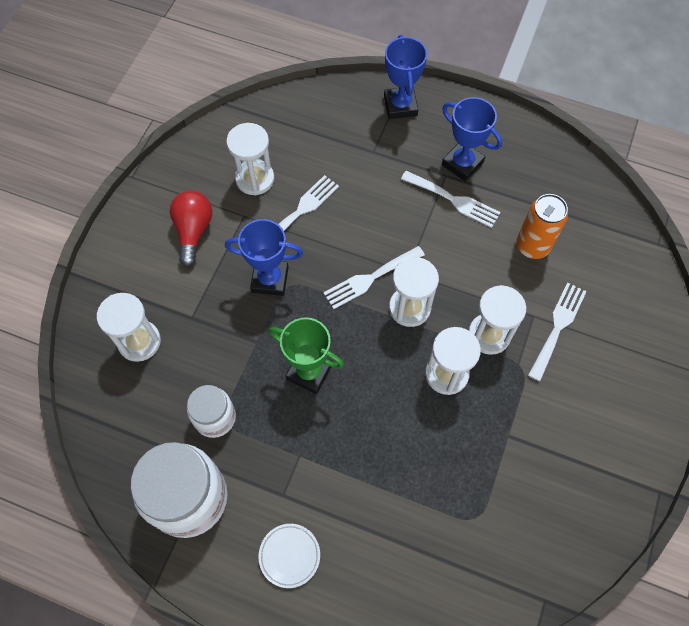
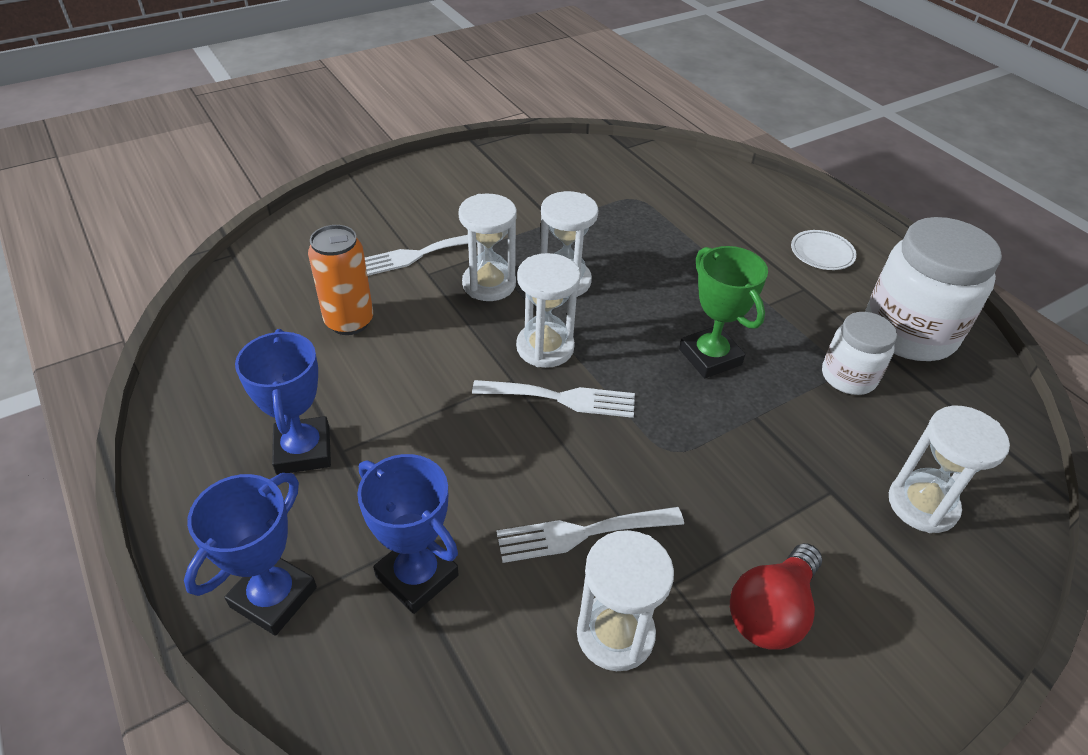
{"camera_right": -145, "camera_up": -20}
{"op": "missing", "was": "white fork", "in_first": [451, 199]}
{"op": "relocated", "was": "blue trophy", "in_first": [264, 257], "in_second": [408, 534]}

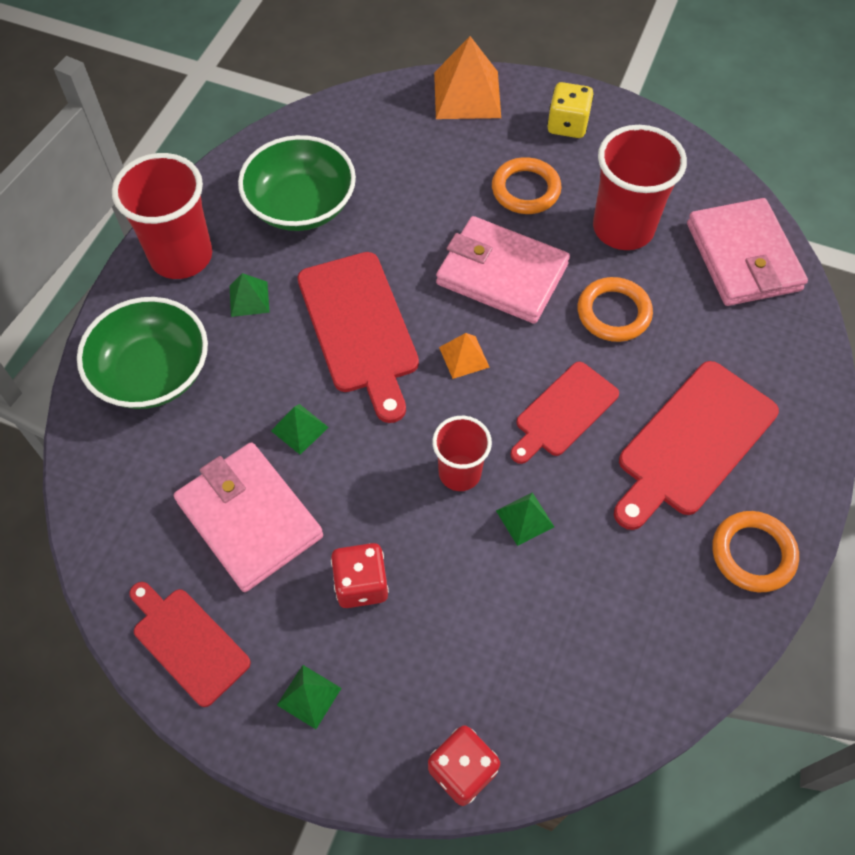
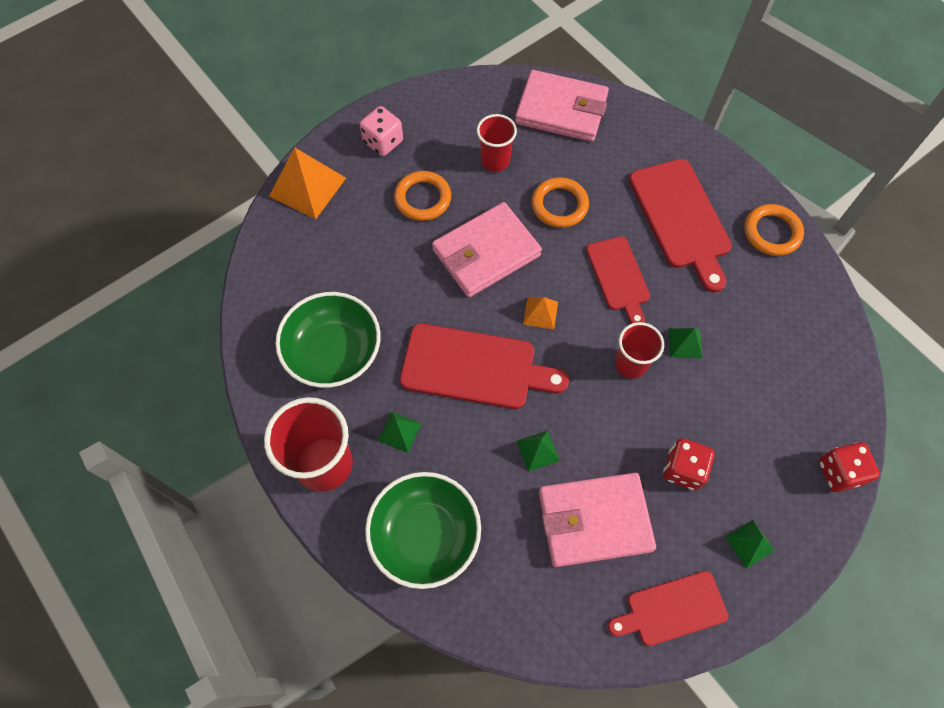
{"camera_right": -60, "camera_up": 5}
{"op": "colour", "was": "yellow dice", "now": "pink dice", "in_first": [570, 110], "in_second": [381, 131]}
{"op": "size", "was": "red cup", "in_first": [640, 187], "in_second": [497, 143], "ratio": 0.6}

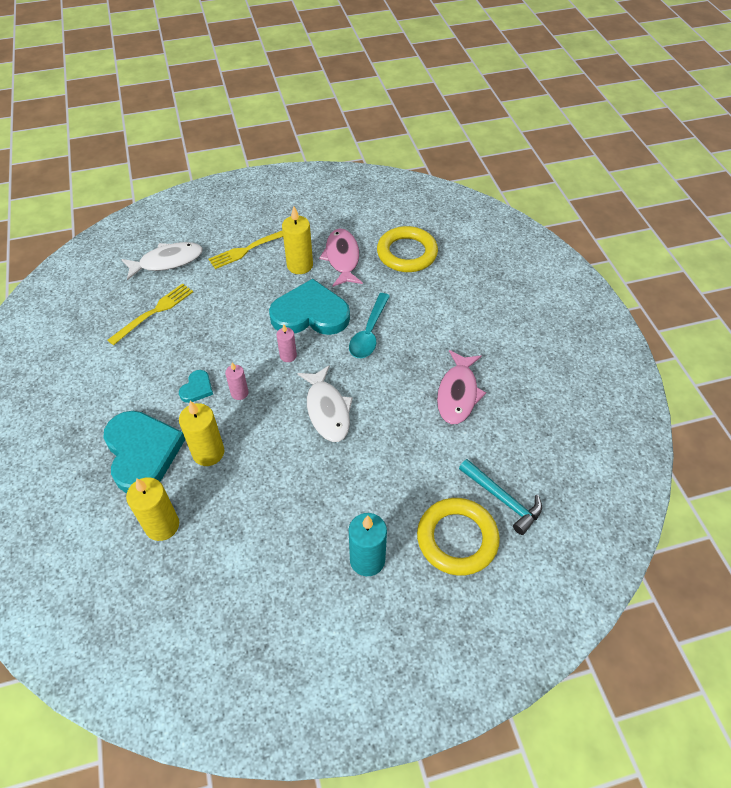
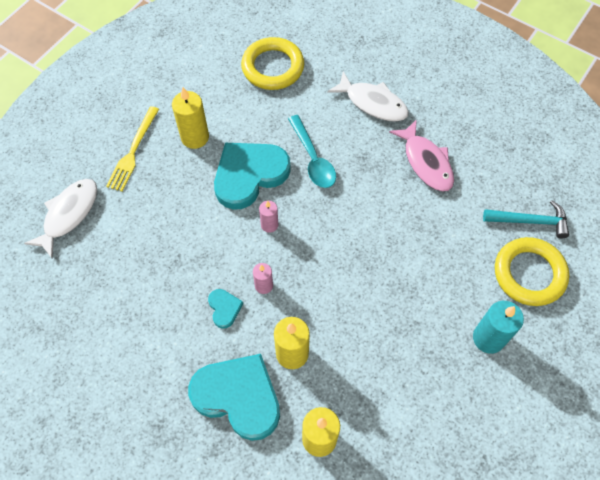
{"camera_right": -40, "camera_up": 10}
{"op": "missing", "was": "yellow fork", "in_first": [150, 314]}
{"op": "missing", "was": "pink fish", "in_first": [341, 257]}
{"op": "relocated", "was": "white fish", "in_first": [325, 403], "in_second": [368, 96]}

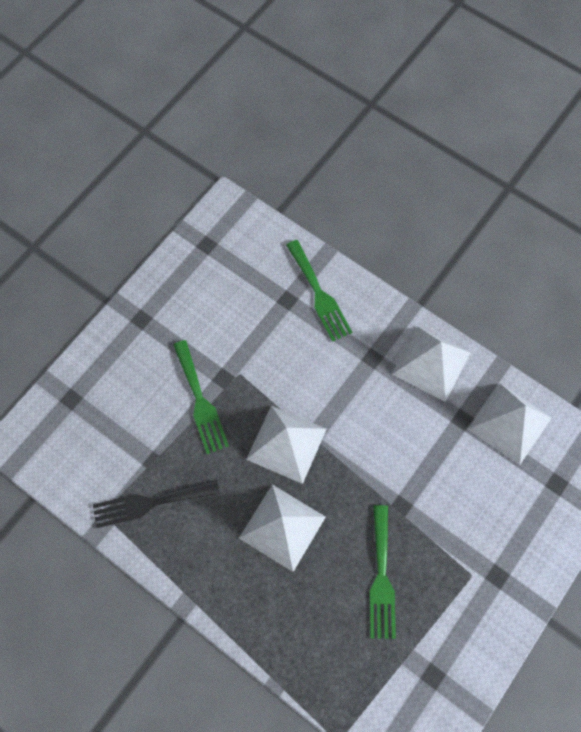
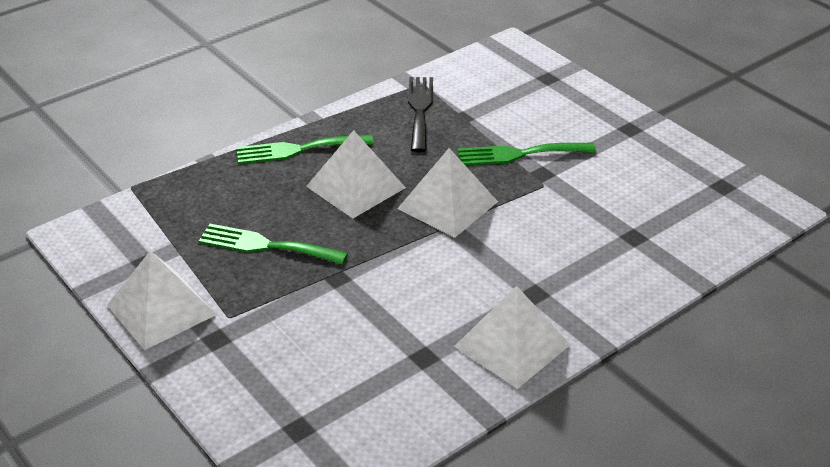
{"camera_right": 105, "camera_up": -30}
{"op": "relocated", "was": "green fork", "in_first": [319, 291], "in_second": [305, 149]}
{"op": "relocated", "was": "white pyramid", "in_first": [509, 424], "in_second": [161, 300]}

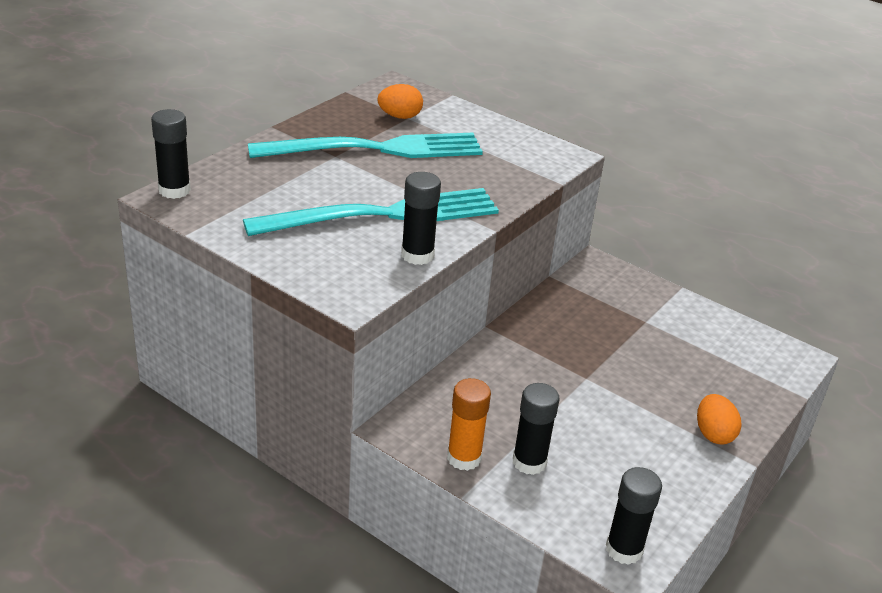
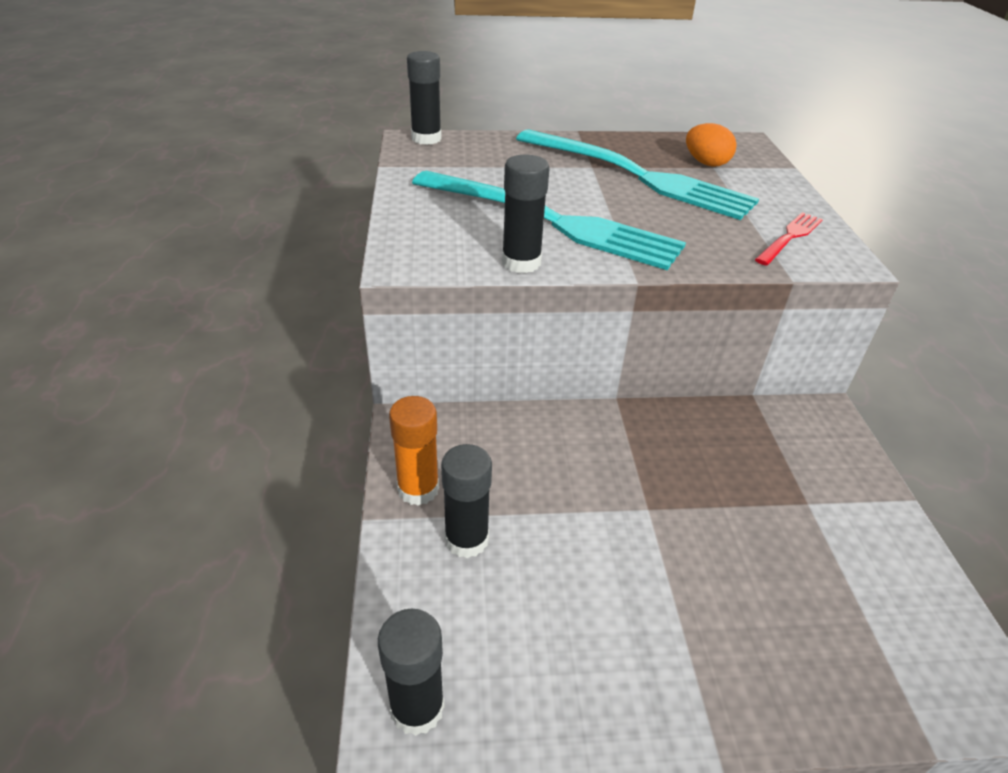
{"camera_right": 50, "camera_up": 5}
{"op": "missing", "was": "orange egg", "in_first": [719, 419]}
{"op": "appeared", "now": "red fork", "in_second": [789, 239]}

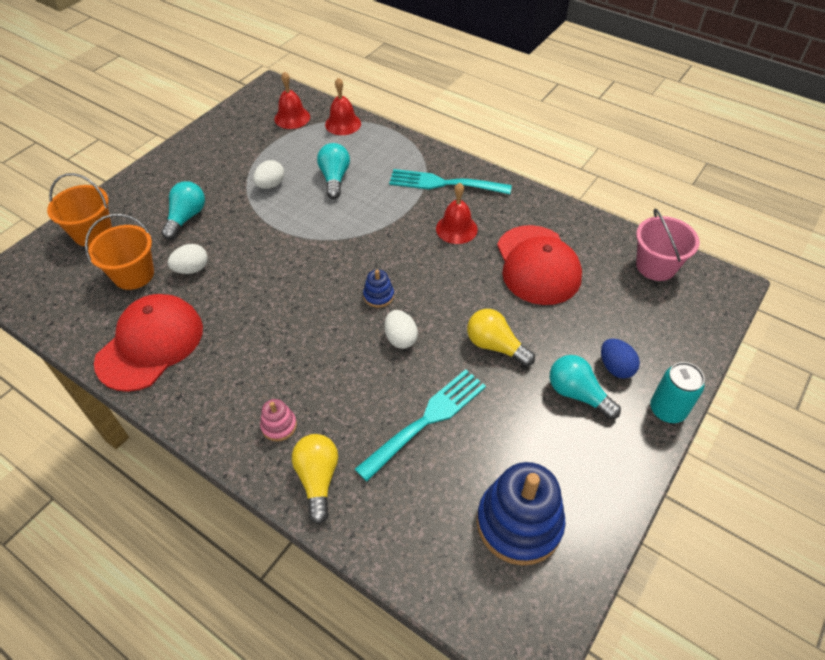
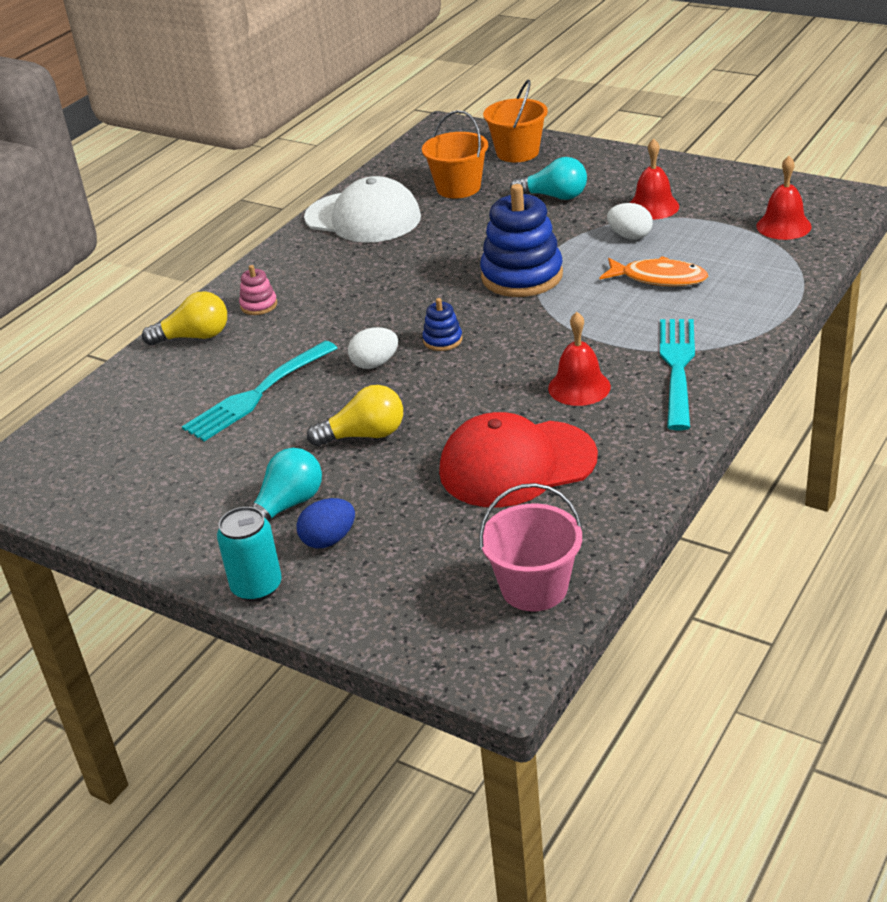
{"camera_right": 90, "camera_up": -15}
{"op": "missing", "was": "white egg", "in_first": [188, 259]}
{"op": "relocated", "was": "red bell", "in_first": [343, 106], "in_second": [654, 179]}
{"op": "relocated", "was": "blue stacking toy", "in_first": [521, 514], "in_second": [521, 240]}
{"op": "exchanged", "was": "turquoise light bulb", "now": "orange fish", "in_first": [333, 171], "in_second": [653, 271]}
{"op": "colour", "was": "red cap", "now": "white cap", "in_first": [148, 343], "in_second": [362, 209]}
{"op": "spun", "was": "turquoise fork", "in_first": [420, 425], "in_second": [259, 391], "clockwise": 90}
{"op": "spun", "was": "yellow light bulb", "in_first": [501, 338], "in_second": [355, 416], "clockwise": 45}

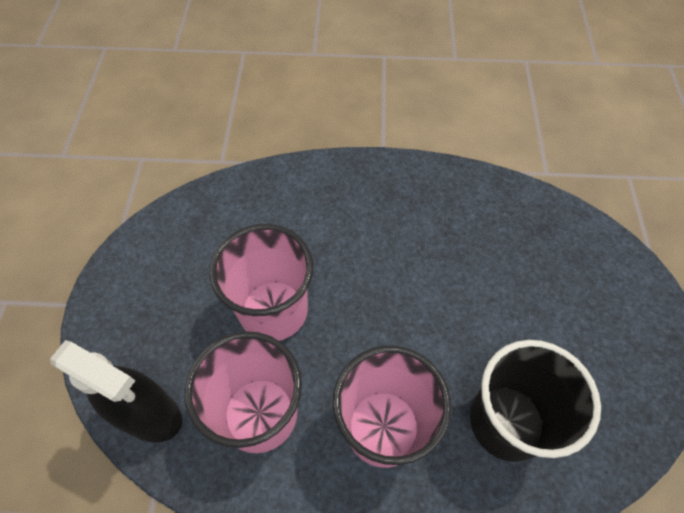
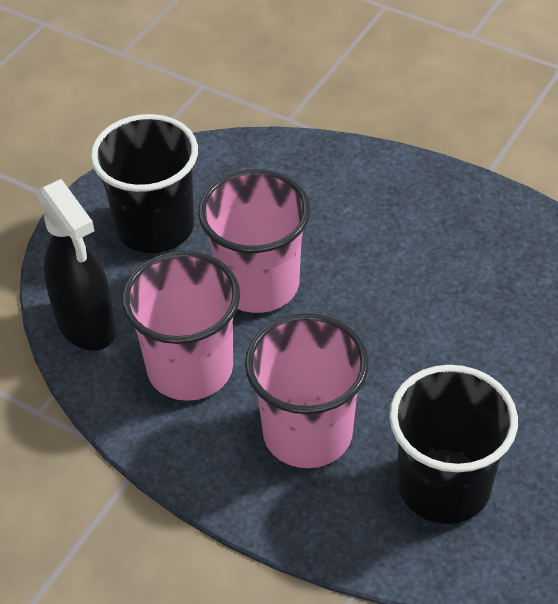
{"camera_right": 30, "camera_up": -10}
{"op": "appeared", "now": "black cup", "in_second": [144, 183]}

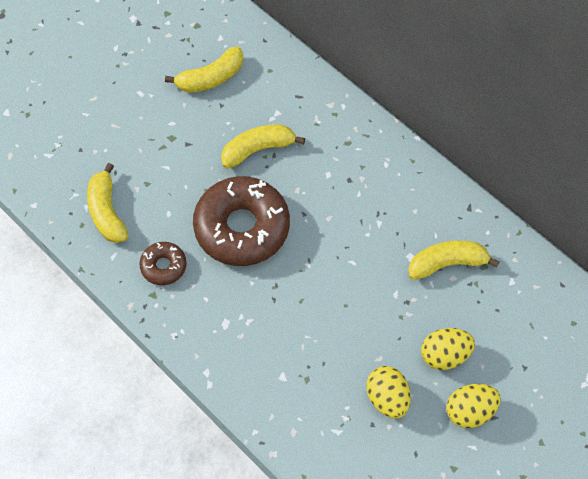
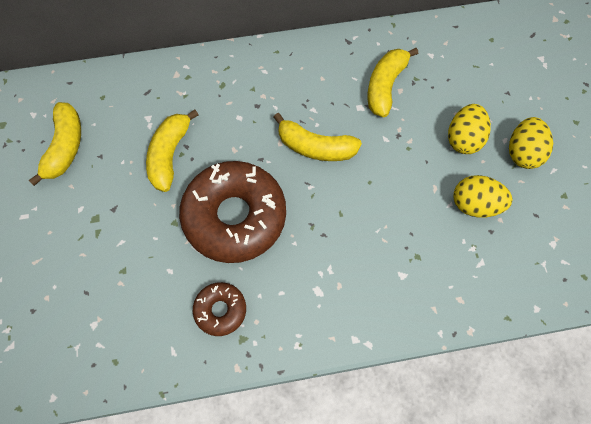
{"camera_right": -55, "camera_up": 5}
{"op": "relocated", "was": "yellow banana", "in_first": [108, 203], "in_second": [317, 137]}

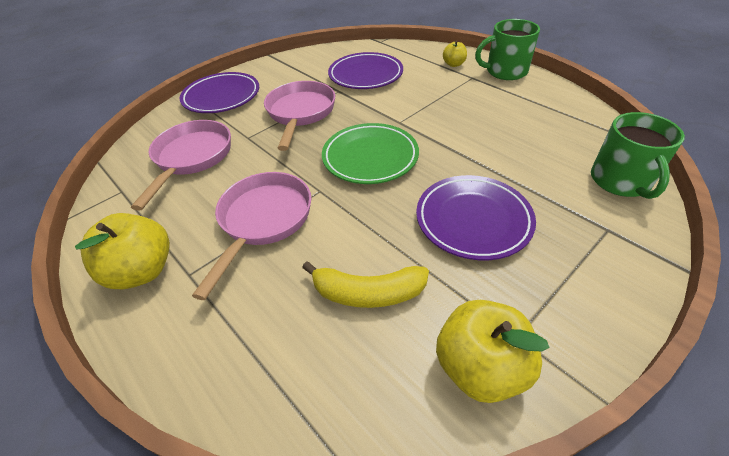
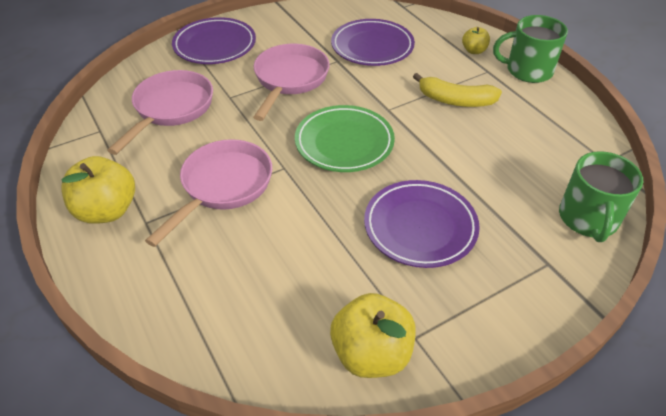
{"camera_right": 10, "camera_up": 0}
{"op": "relocated", "was": "yellow banana", "in_first": [365, 284], "in_second": [457, 90]}

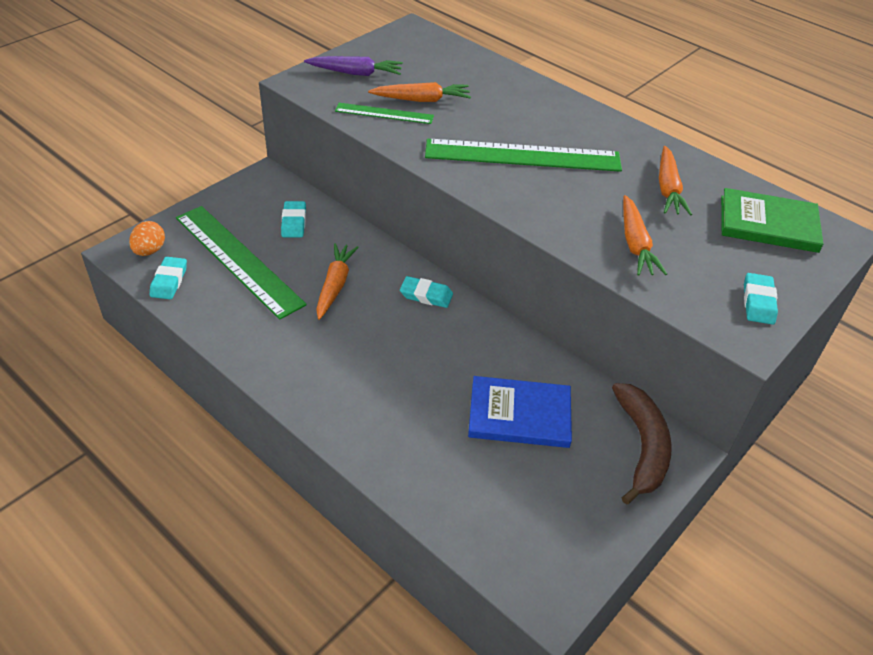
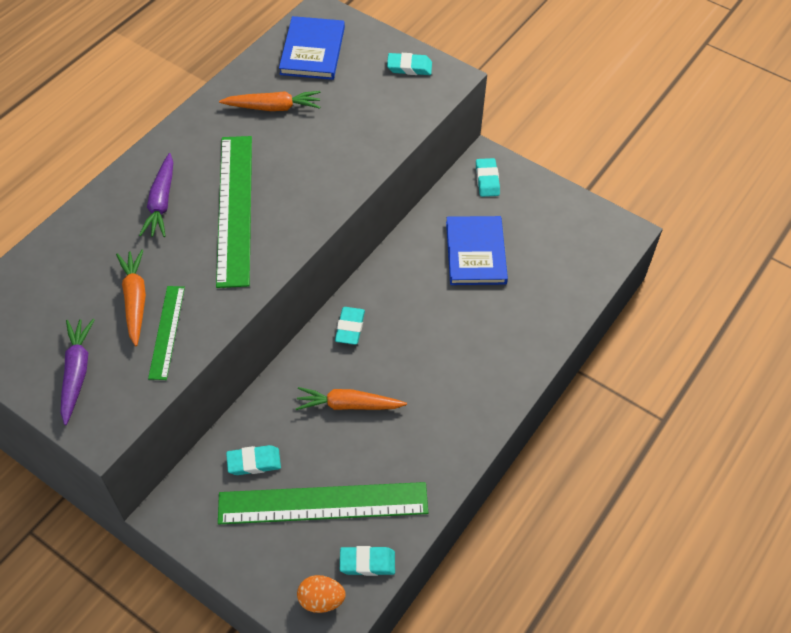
{"camera_right": -95, "camera_up": 10}
{"op": "missing", "was": "orange carrot", "in_first": [645, 235]}
{"op": "appeared", "now": "purple carrot", "in_second": [156, 195]}
{"op": "exchanged", "was": "brown banana", "now": "turquoise eraser", "in_first": [642, 444], "in_second": [488, 177]}
{"op": "colour", "was": "green book", "now": "blue book", "in_first": [772, 220], "in_second": [312, 48]}
{"op": "spun", "was": "green ruler", "in_first": [241, 263], "in_second": [323, 503], "clockwise": 45}

